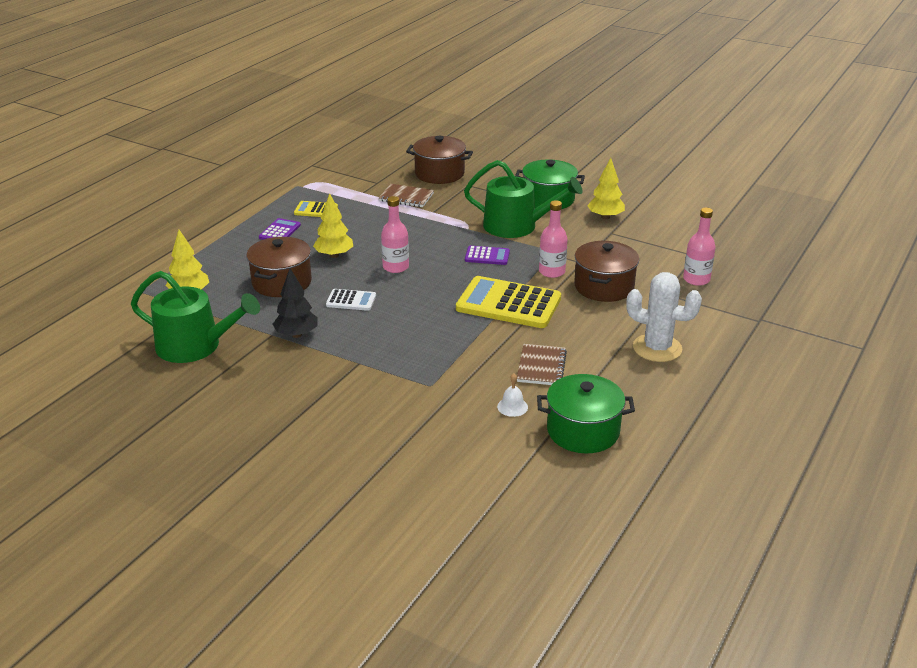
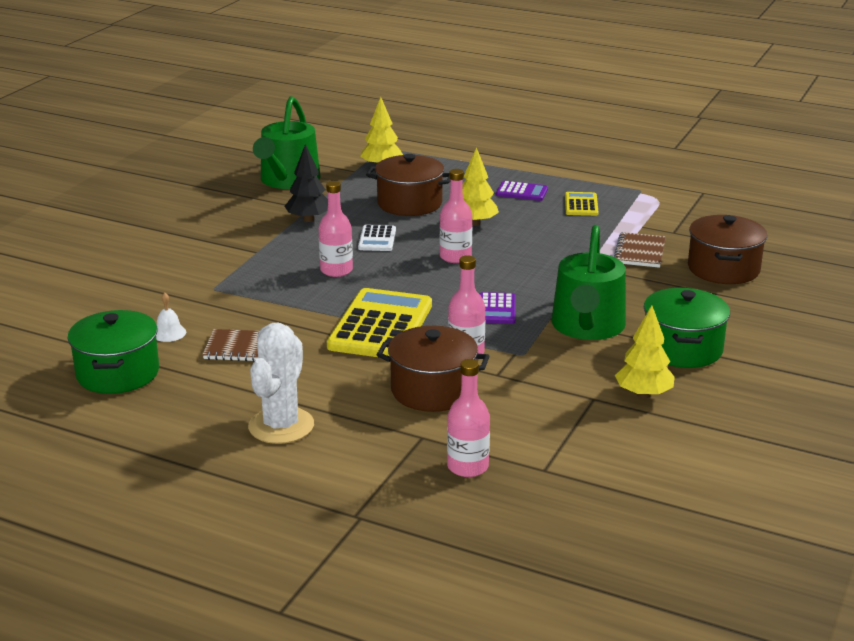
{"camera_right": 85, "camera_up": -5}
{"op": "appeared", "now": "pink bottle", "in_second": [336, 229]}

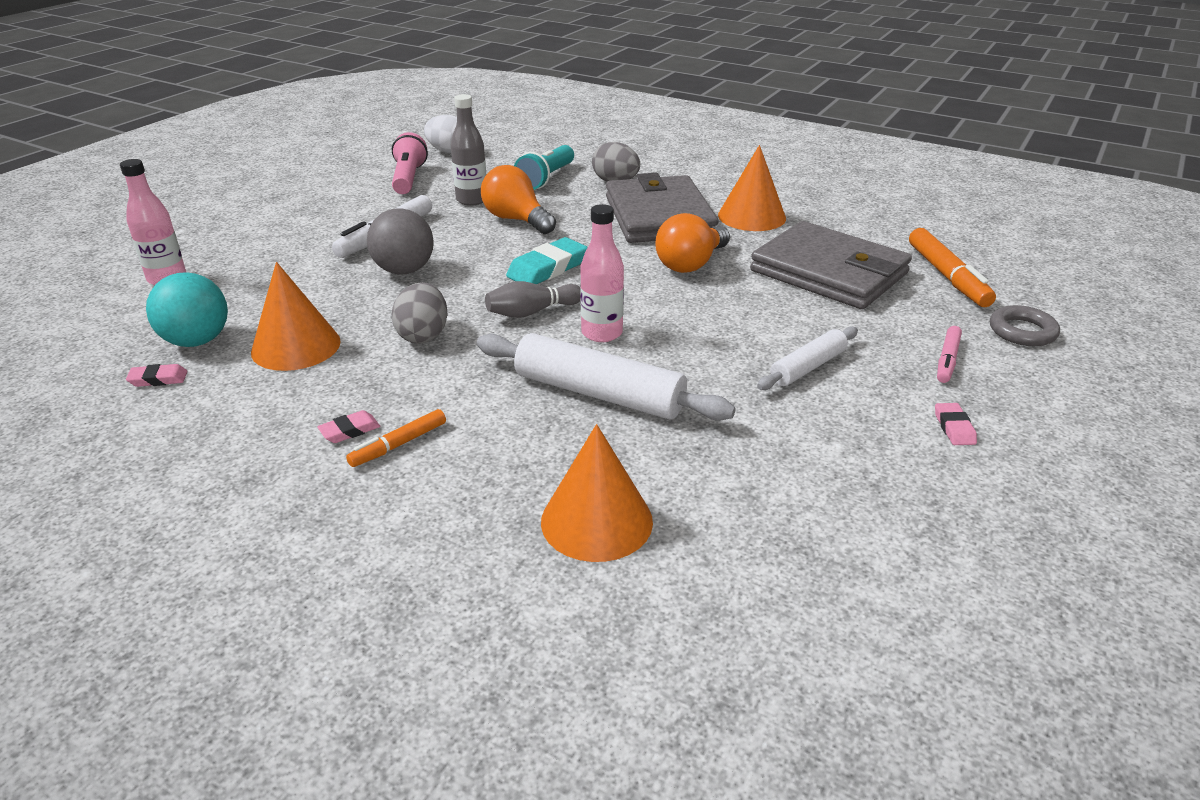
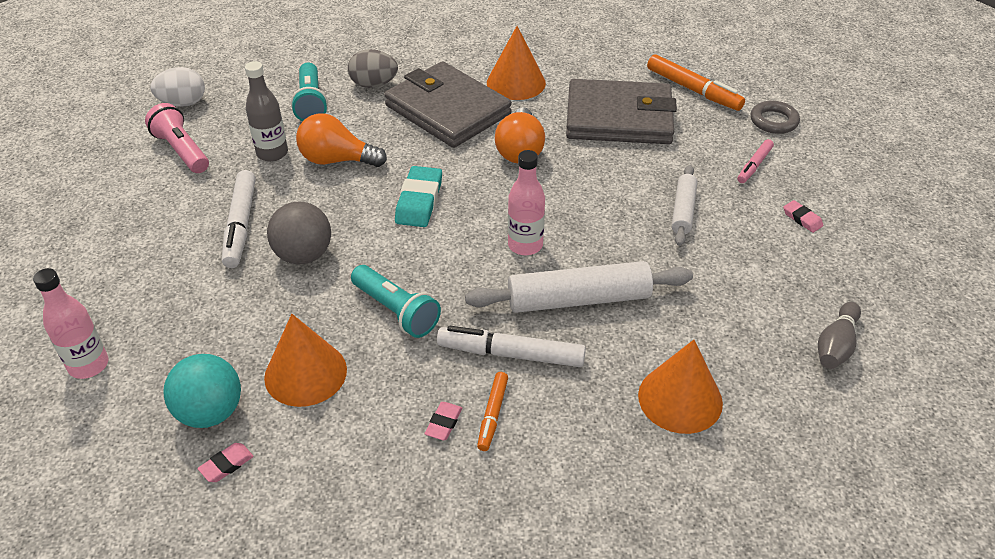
{"camera_right": -35, "camera_up": 10}
{"op": "appeared", "now": "white marker", "in_second": [511, 346]}
{"op": "relocated", "was": "grey bowling pin", "in_first": [533, 299], "in_second": [839, 335]}
{"op": "exchanged", "was": "grey egg", "now": "turquoise flashlight", "in_first": [420, 313], "in_second": [396, 301]}
{"op": "spun", "was": "pink marker", "in_first": [949, 354], "in_second": [755, 161], "clockwise": 45}

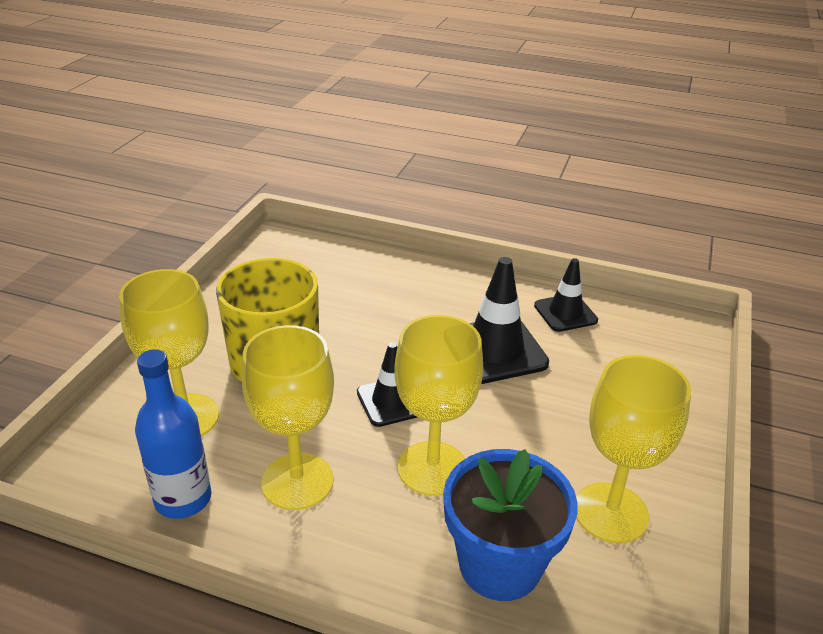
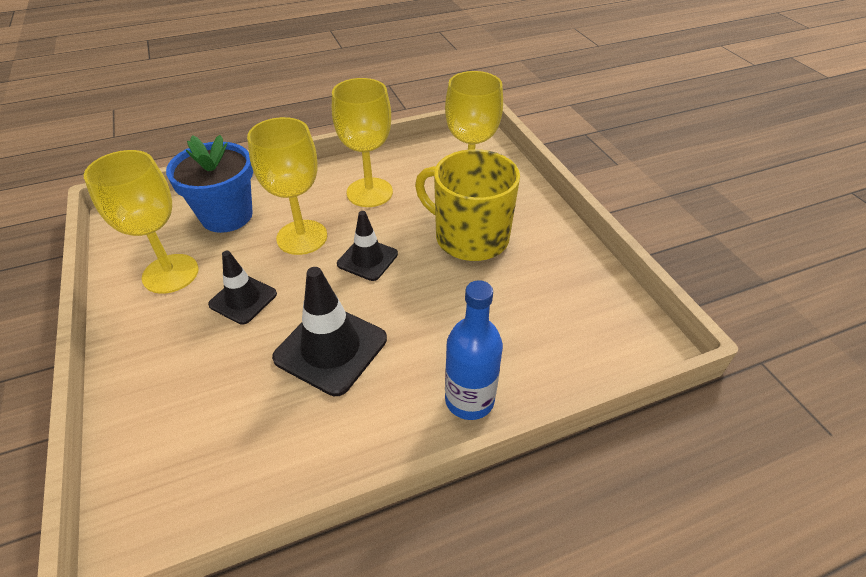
{"camera_right": 140, "camera_up": 10}
{"op": "relocated", "was": "blue bottle", "in_first": [173, 434], "in_second": [474, 350]}
{"op": "relocated", "was": "black traffic cone", "in_first": [566, 295], "in_second": [242, 288]}

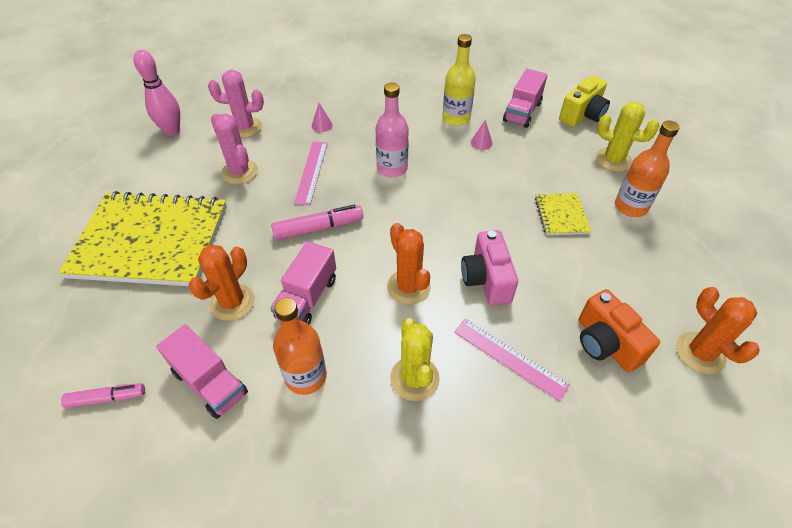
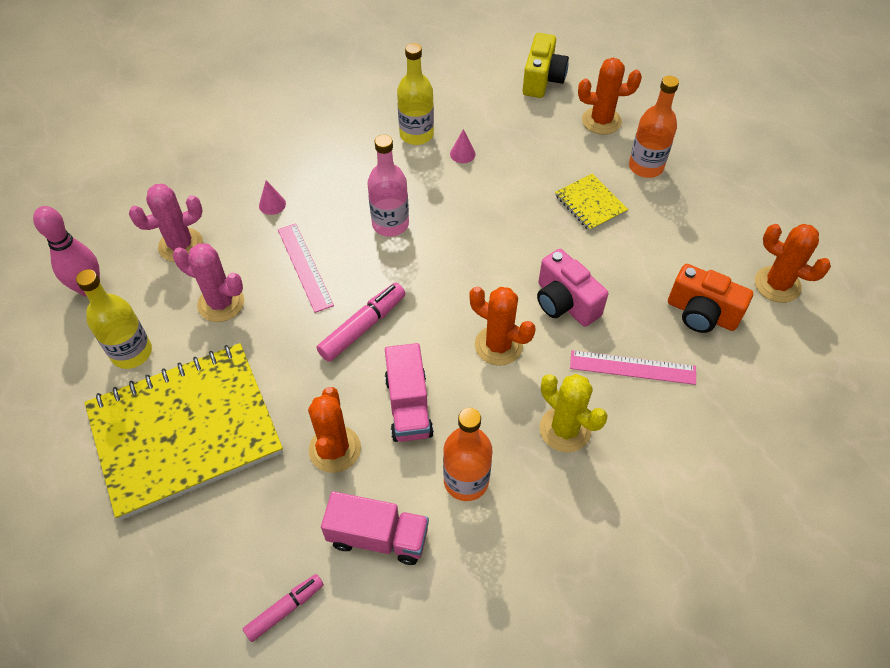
{"camera_right": -30, "camera_up": 5}
{"op": "missing", "was": "pink truck", "in_first": [525, 98]}
{"op": "appeared", "now": "yellow bottle", "in_second": [114, 319]}
{"op": "colour", "was": "yellow cactus", "now": "orange cactus", "in_first": [627, 137], "in_second": [610, 96]}

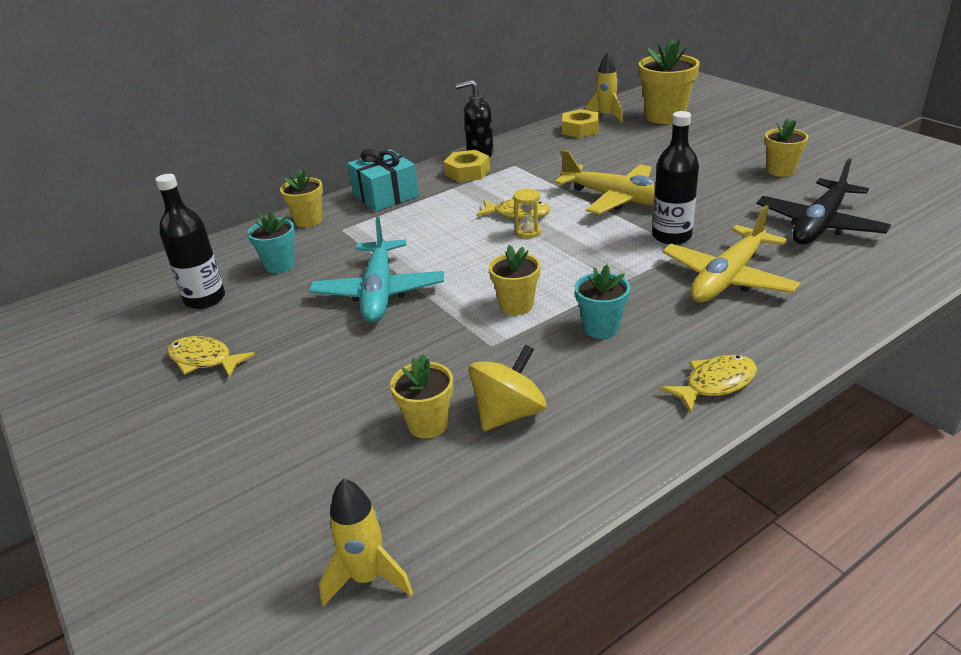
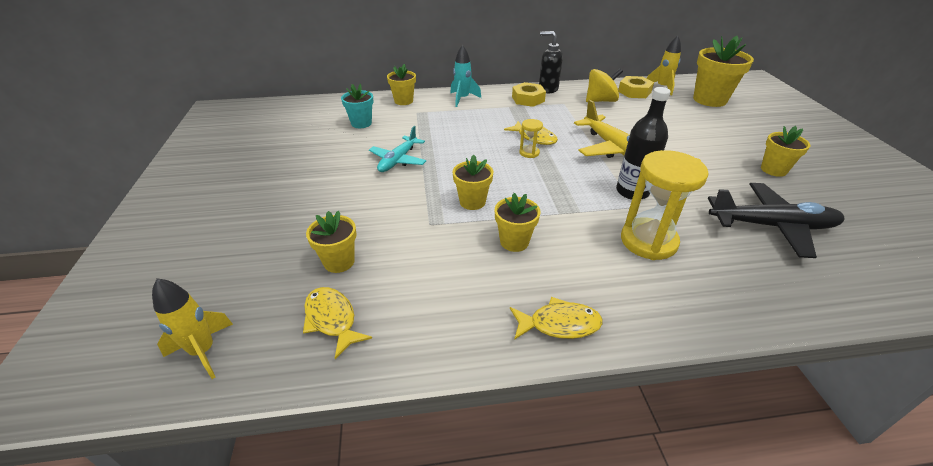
{"camera_right": 25, "camera_up": 5}
{"op": "missing", "was": "black bottle", "in_first": [190, 241]}
{"op": "relocated", "was": "yellow fish", "in_first": [211, 357], "in_second": [337, 323]}
{"op": "relocated", "was": "yellow spinning top", "in_first": [508, 388], "in_second": [604, 85]}
{"op": "exchanged", "was": "turquoise gift", "now": "turquoise rocket", "in_first": [383, 180], "in_second": [465, 76]}
{"op": "exchanged", "was": "yellow plane", "now": "yellow hourglass", "in_first": [731, 253], "in_second": [665, 205]}
{"op": "colour", "was": "turquoise flower pot", "now": "yellow flower pot", "in_first": [602, 302], "in_second": [518, 222]}
{"op": "spun", "was": "black plane", "in_first": [823, 201], "in_second": [776, 220], "clockwise": -150}
{"op": "size", "was": "turquoise plane", "in_first": [376, 269], "in_second": [398, 149], "ratio": 0.66}

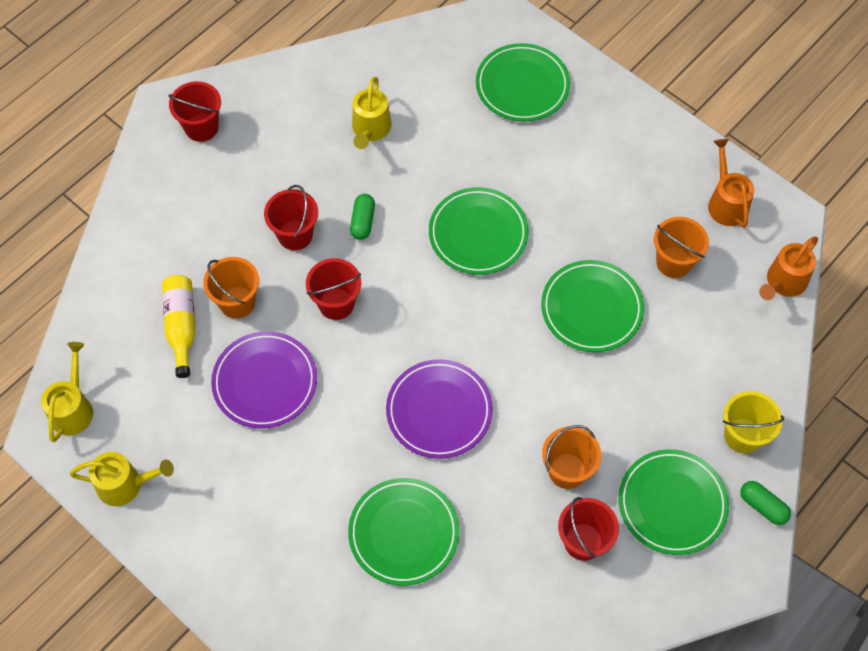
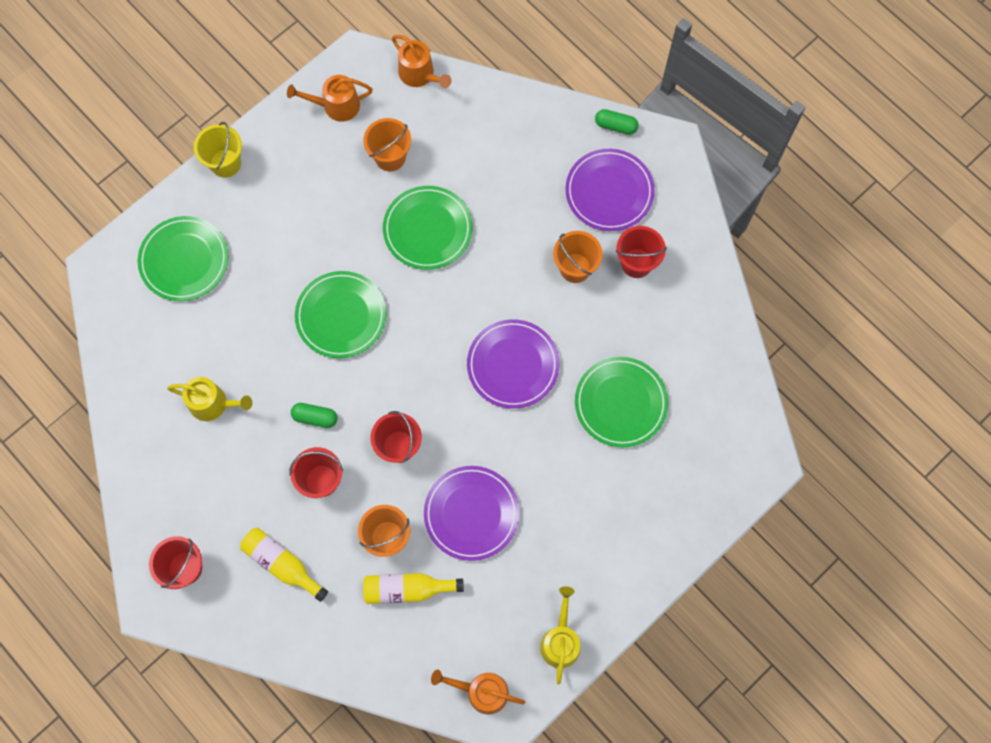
{"camera_right": -85, "camera_up": 10}
{"op": "appeared", "now": "yellow bottle", "in_second": [284, 565]}
{"op": "relocated", "was": "yellow bucket", "in_first": [753, 422], "in_second": [218, 150]}
{"op": "colour", "was": "yellow watering can", "now": "orange watering can", "in_first": [67, 392], "in_second": [478, 692]}
{"op": "colour", "was": "green plate", "now": "purple plate", "in_first": [673, 502], "in_second": [610, 190]}
{"op": "spun", "was": "green capsule", "in_first": [765, 503], "in_second": [617, 122], "clockwise": 60}

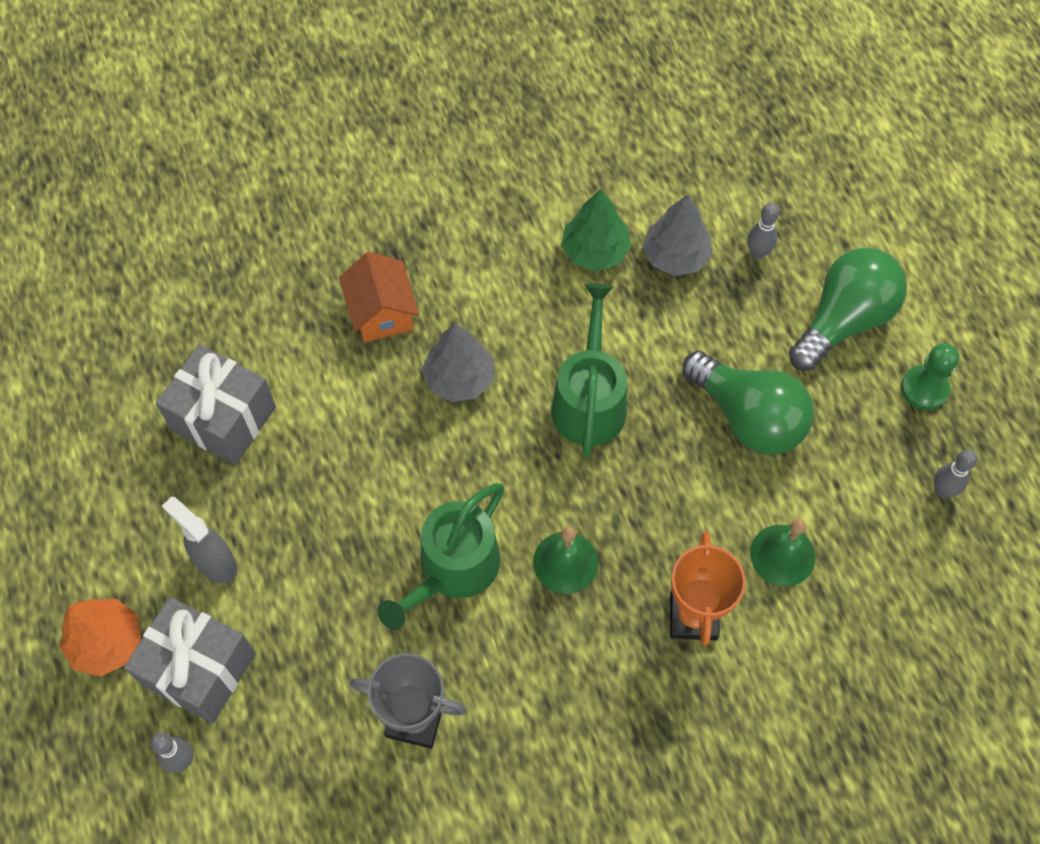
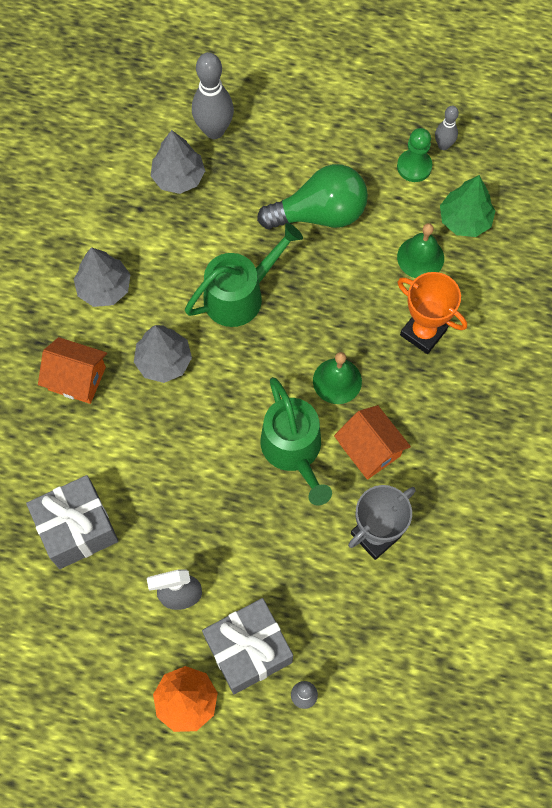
{"camera_right": -55, "camera_up": 5}
{"op": "missing", "was": "green light bulb", "in_first": [848, 309]}
{"op": "appeared", "now": "grey tree", "in_second": [102, 277]}
{"op": "appeared", "now": "orange house", "in_second": [372, 442]}
{"op": "relocated", "was": "green tree", "in_first": [596, 230], "in_second": [467, 206]}
{"op": "relocated", "was": "green pawn", "in_first": [930, 376], "in_second": [414, 155]}
{"op": "spun", "was": "green watering can", "in_first": [589, 370], "in_second": [244, 275], "clockwise": 105}
{"op": "size", "was": "grey bowling pin", "in_first": [763, 231], "in_second": [213, 95], "ratio": 1.84}

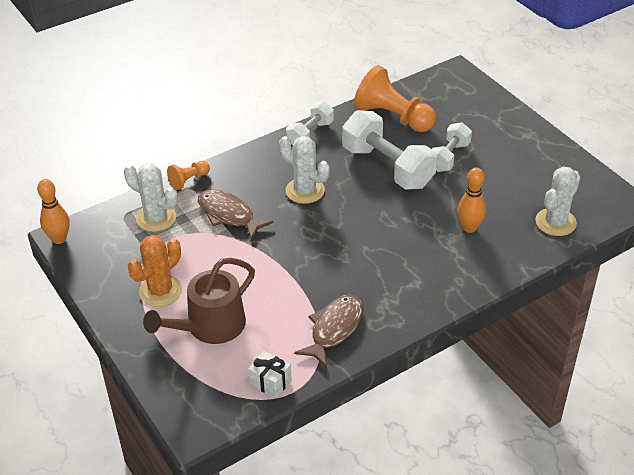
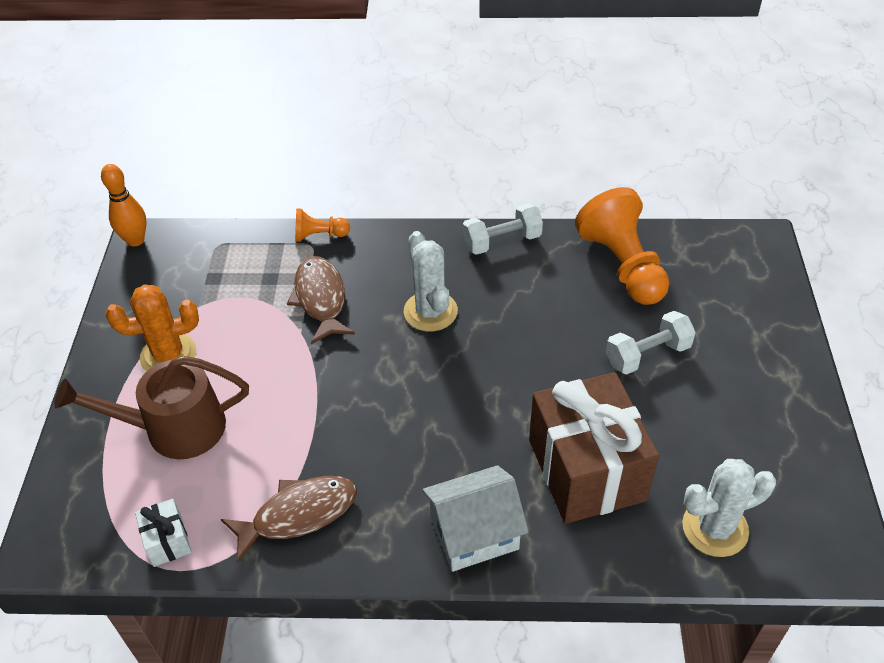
{"camera_right": 35, "camera_up": 5}
{"op": "missing", "was": "white cactus", "in_first": [151, 197]}
{"op": "missing", "was": "white dumbbell", "in_first": [389, 150]}
{"op": "appeared", "now": "white house", "in_second": [476, 518]}
{"op": "exchanged", "was": "orange bowling pin", "now": "brown gift", "in_first": [471, 200], "in_second": [594, 448]}

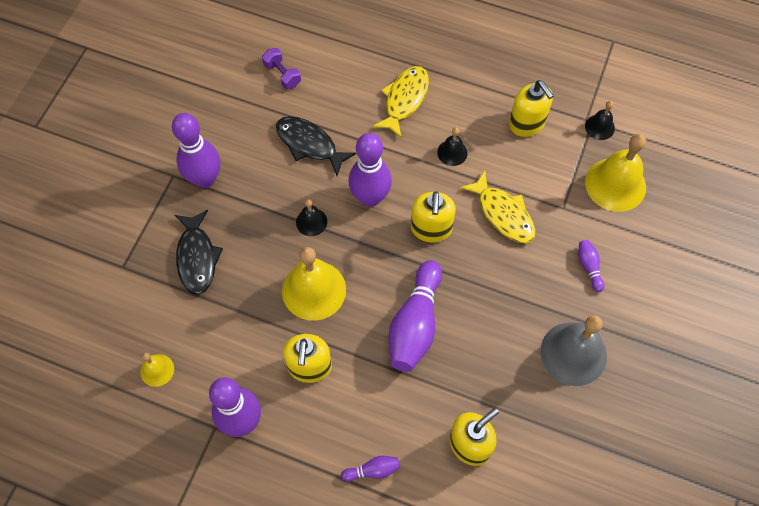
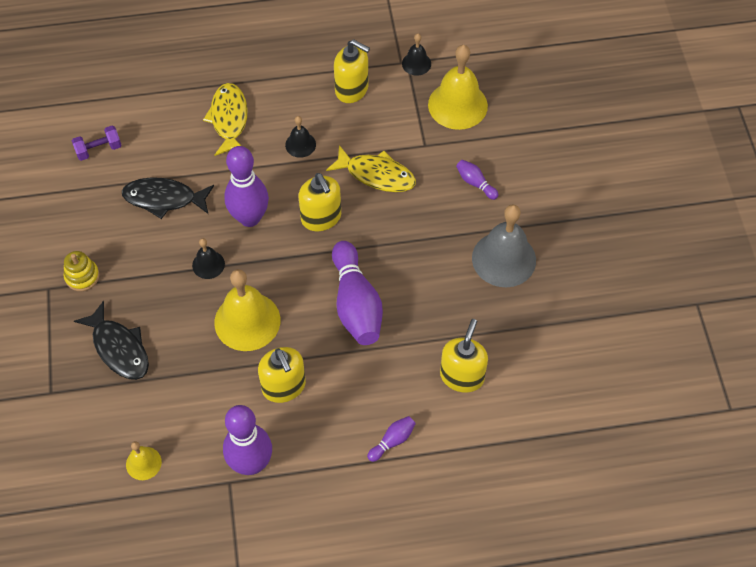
{"camera_right": -30, "camera_up": -5}
{"op": "exchanged", "was": "purple bowling pin", "now": "yellow stacking toy", "in_first": [196, 150], "in_second": [82, 271]}
{"op": "spun", "was": "purple dumbbell", "in_first": [281, 68], "in_second": [97, 143], "clockwise": -45}

